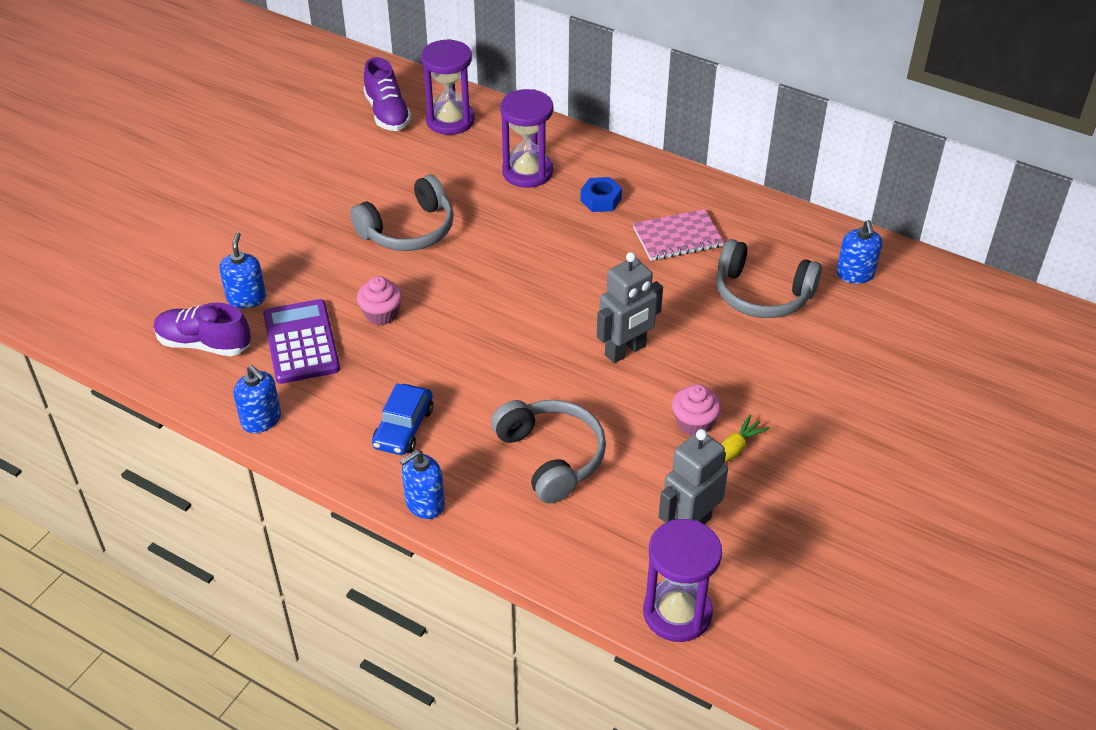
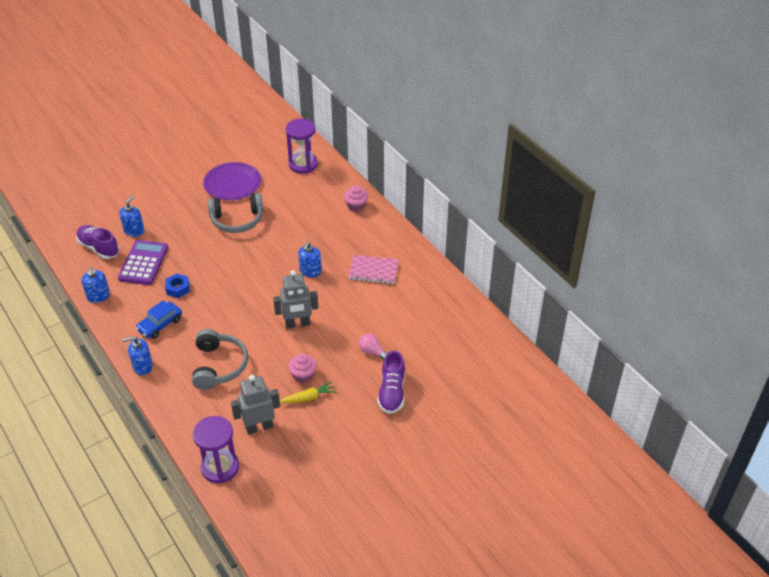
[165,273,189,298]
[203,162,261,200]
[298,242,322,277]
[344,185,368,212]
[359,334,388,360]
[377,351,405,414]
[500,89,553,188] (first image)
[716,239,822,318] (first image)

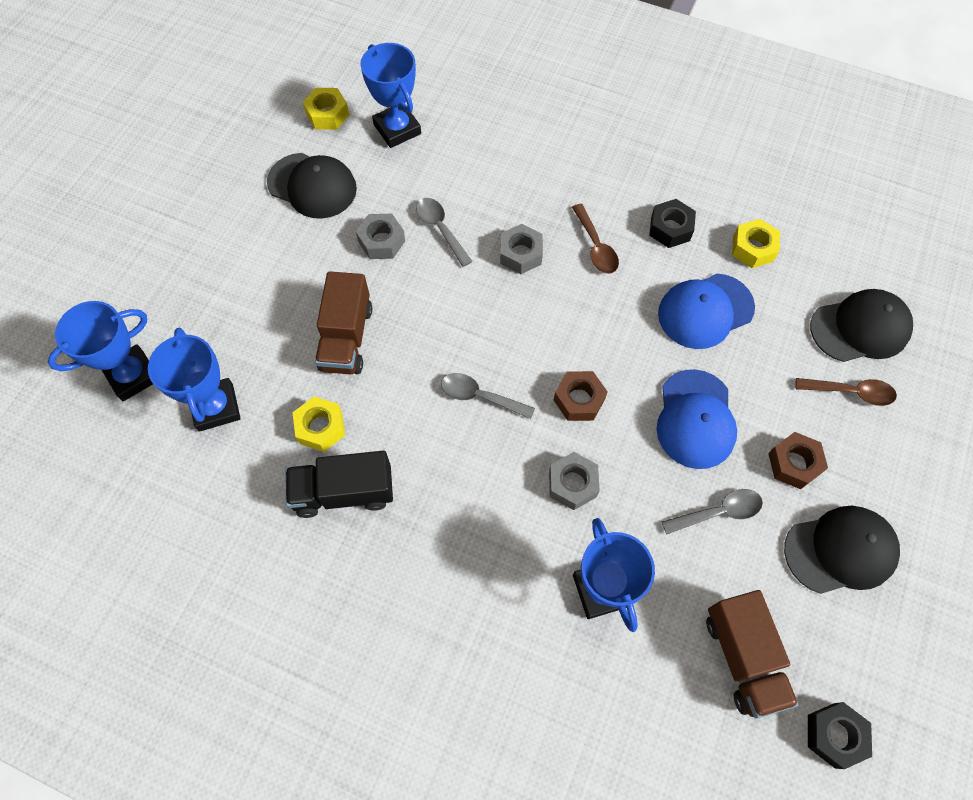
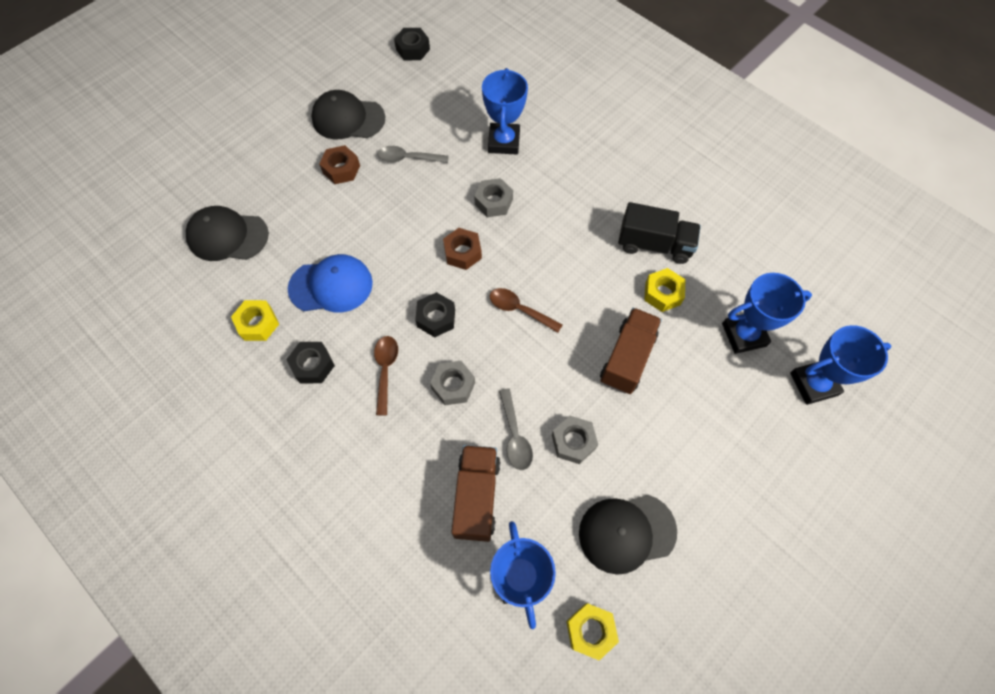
[415,292,455,337]
[451,445,500,542]
[490,288,563,333]
[579,495,677,575]
[722,273,812,354]
[441,373,535,419] (first image)
[657,369,737,469] (first image)

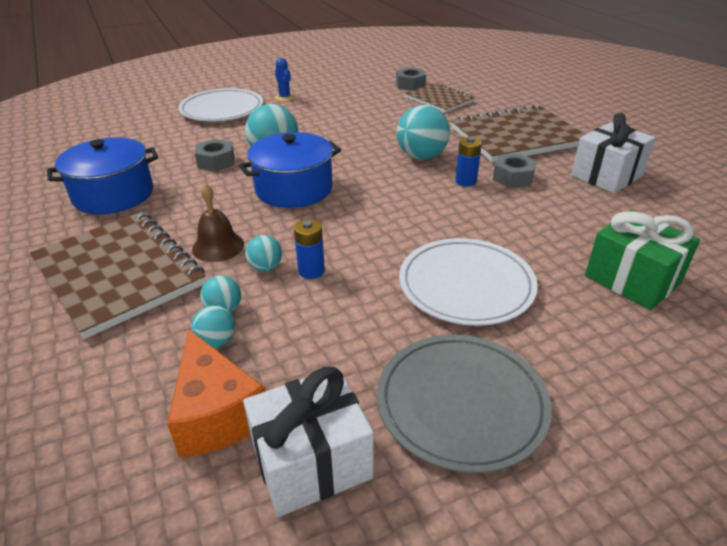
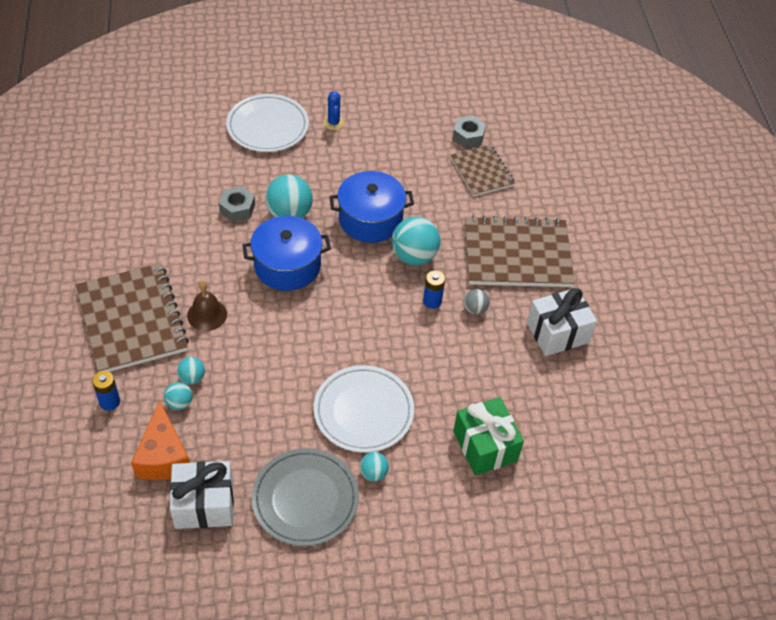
[92,371,120,411]
[329,171,414,243]
[360,452,389,481]
[464,289,490,315]

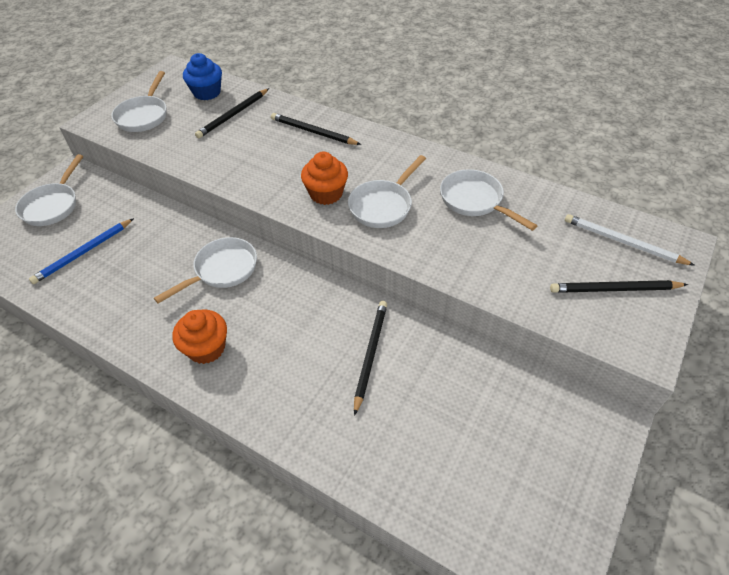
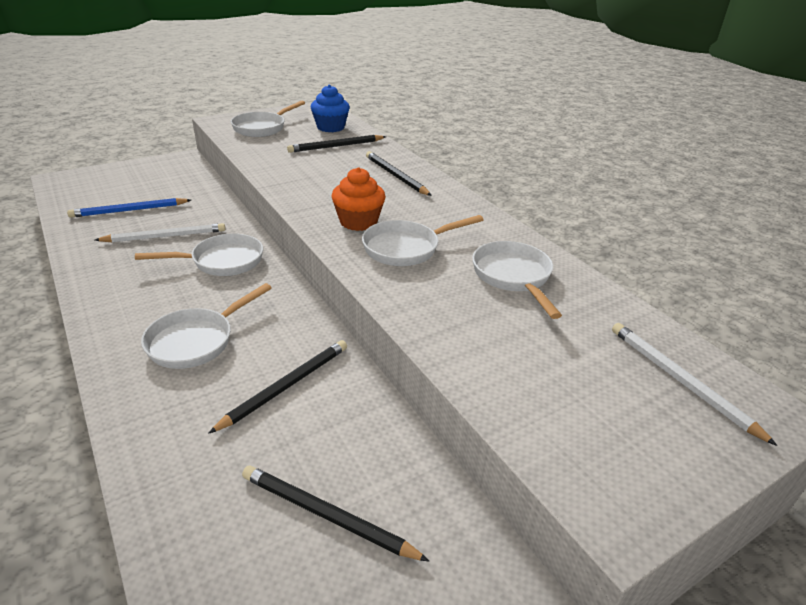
[95,223,225,242]
[141,283,272,369]
[242,466,429,561]
[173,310,227,364] (first image)

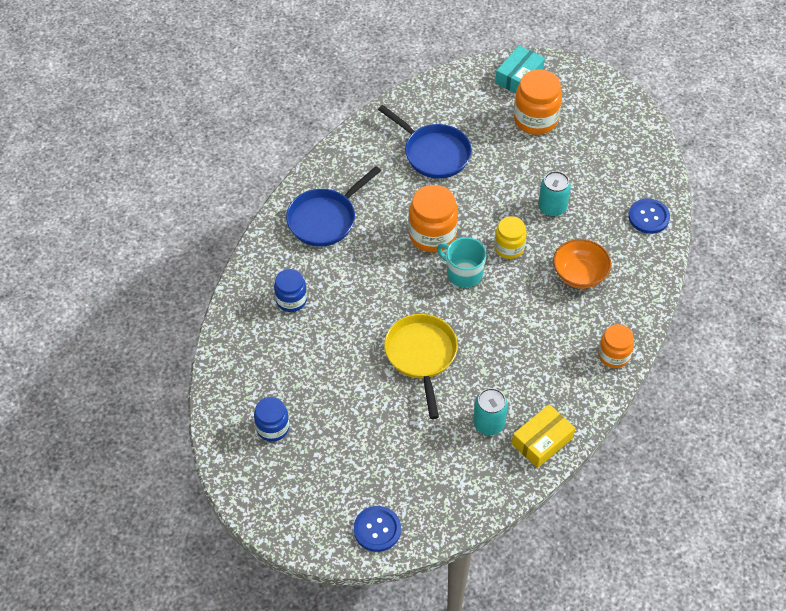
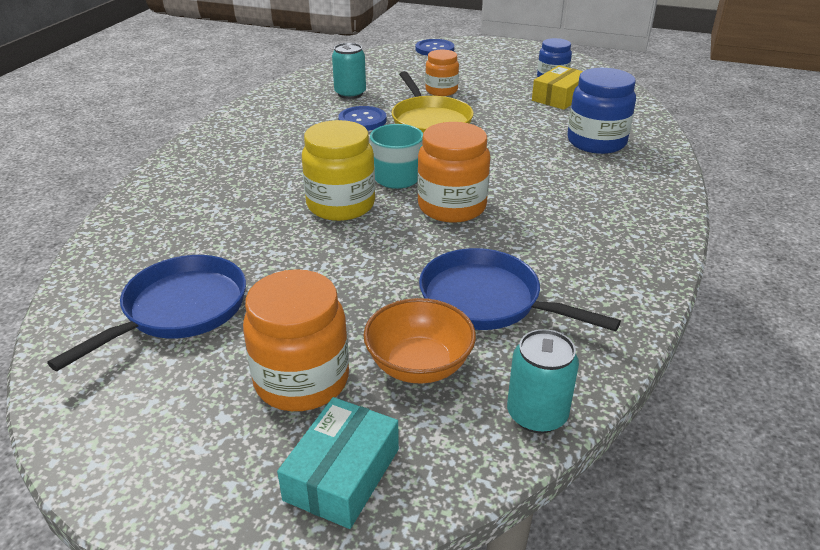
[47,255,246,371]
[302,120,375,221]
[338,106,387,131]
[363,298,476,383]
[425,50,459,96]
[507,329,579,433]
[532,65,583,110]
[567,68,636,154]

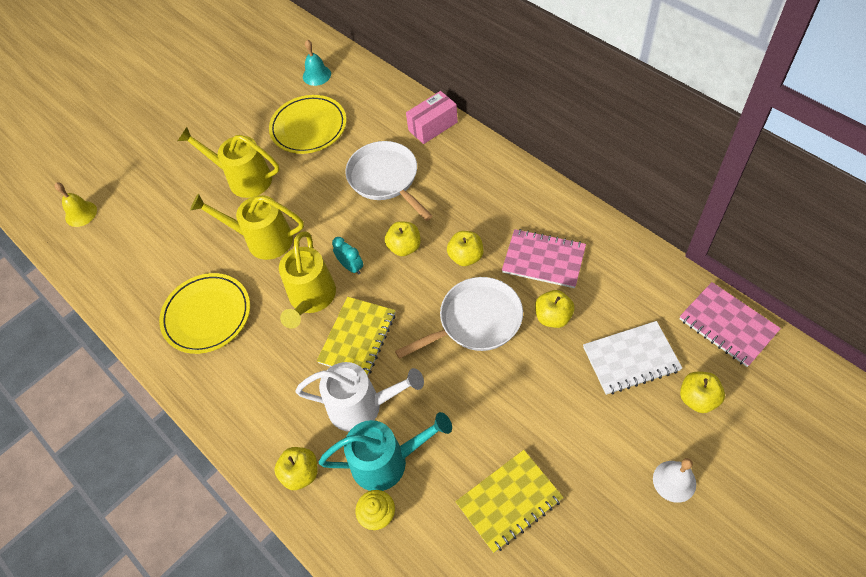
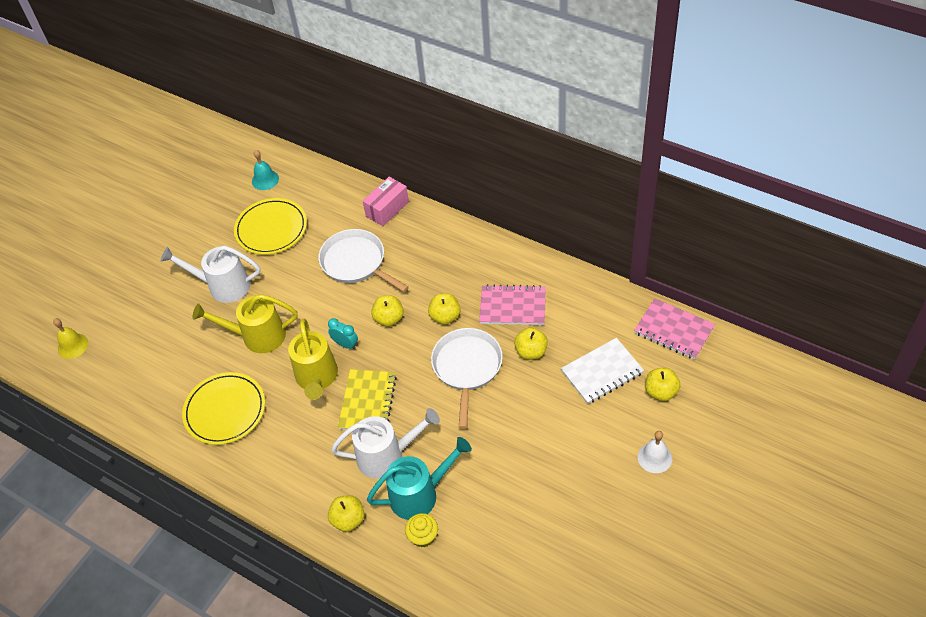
[161,246,260,303]
[431,328,503,429]
[455,450,563,553] (first image)

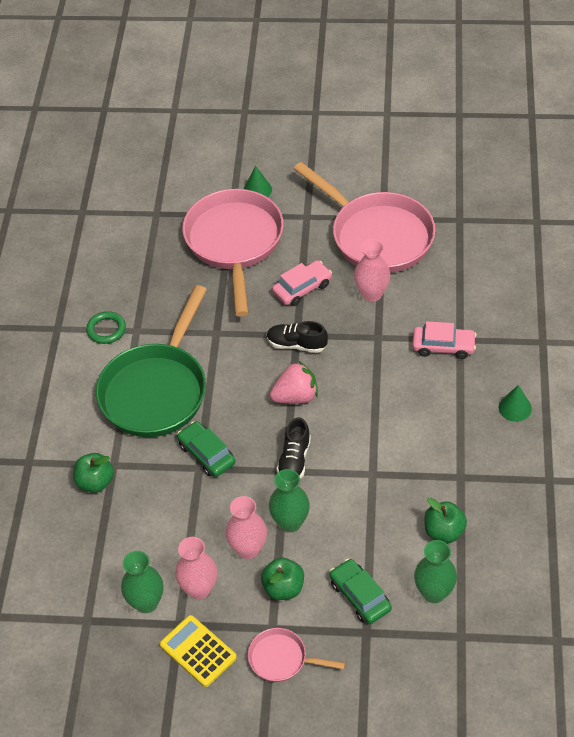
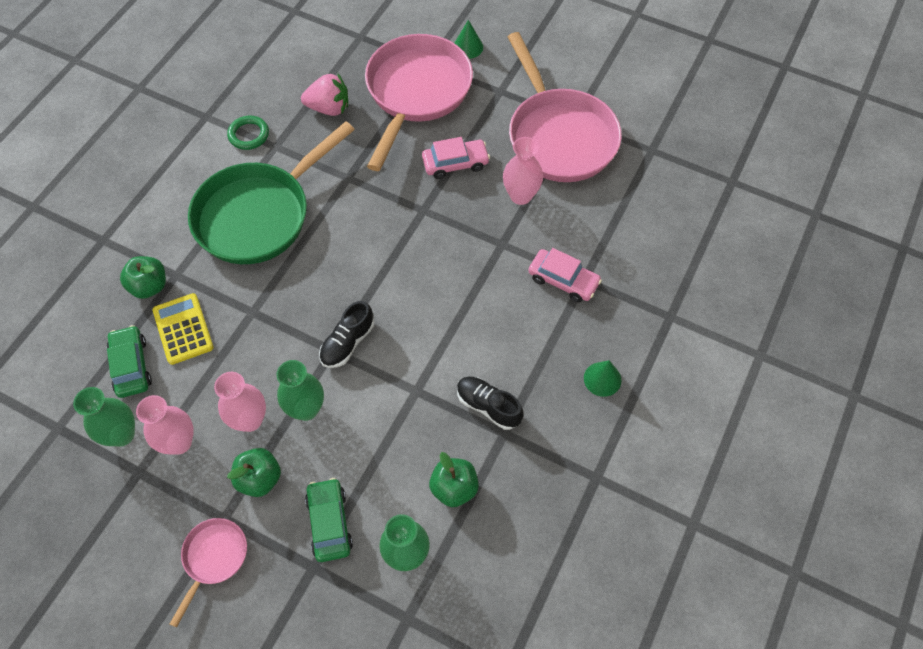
[107,325,152,398]
[152,293,214,365]
[170,518,247,627]
[301,74,348,116]
[457,377,523,430]

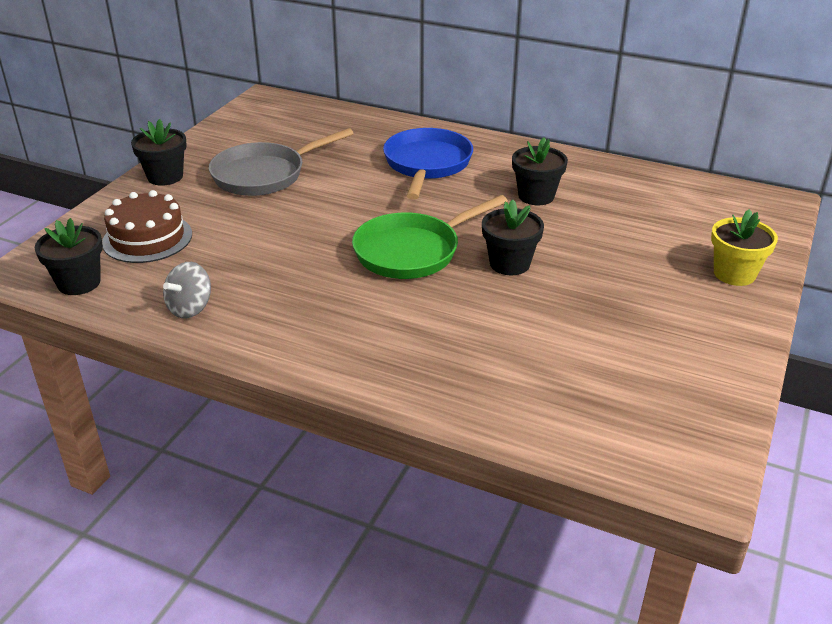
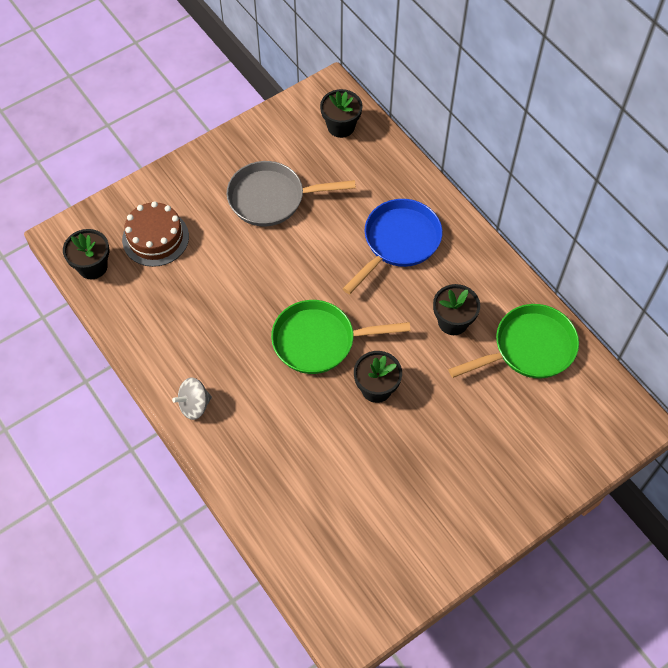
[172,377,212,420]
[320,89,363,138]
[448,304,579,378]
[711,209,778,286] (first image)

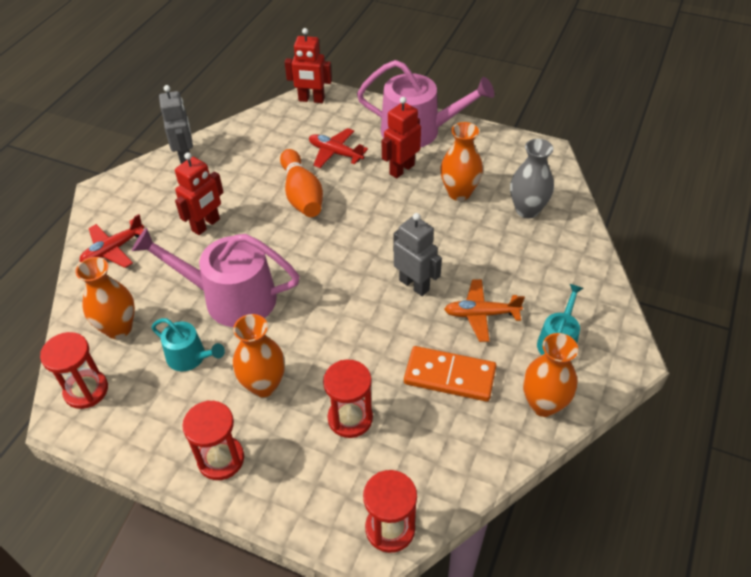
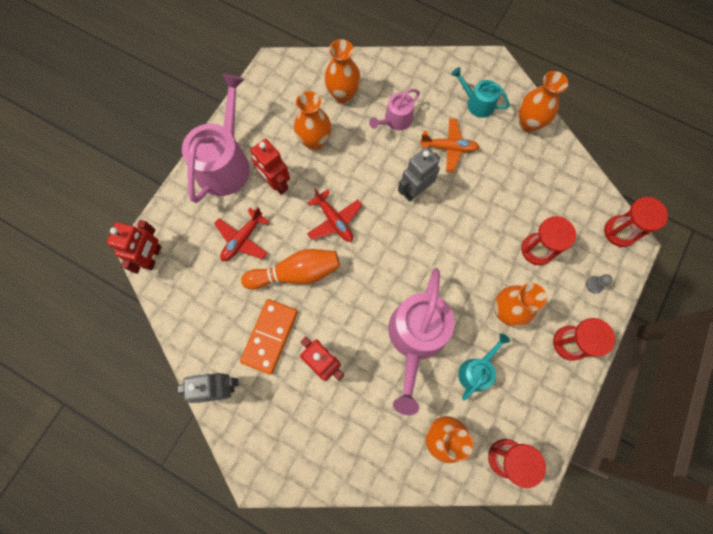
[240,299,298,375]
[307,188,362,242]
[324,39,361,104]
[369,89,420,130]
[420,118,479,173]
[586,274,612,294]

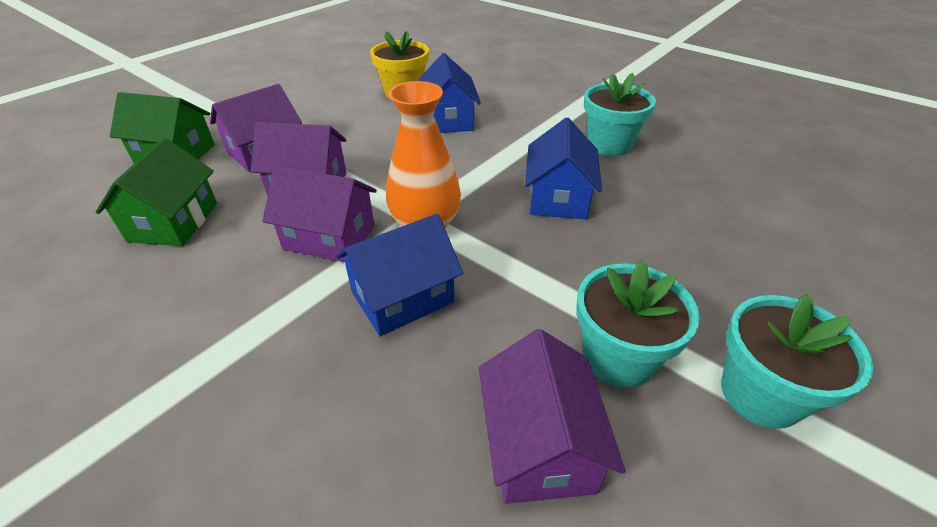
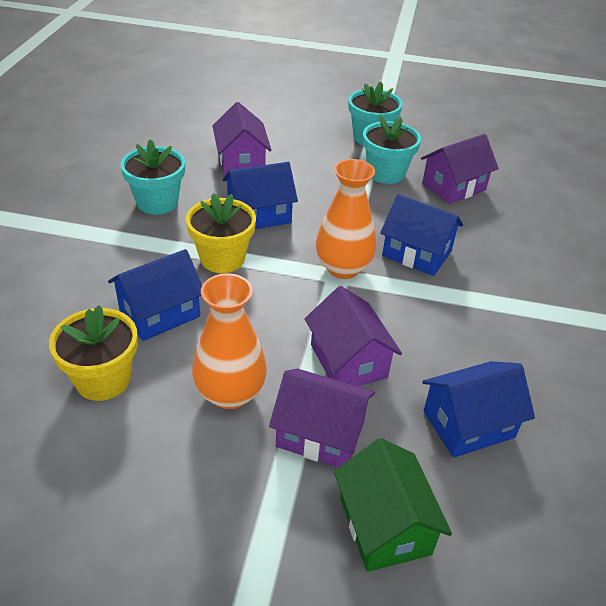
[186,193,256,273]
[192,273,267,409]
[212,102,272,176]
[422,361,535,458]

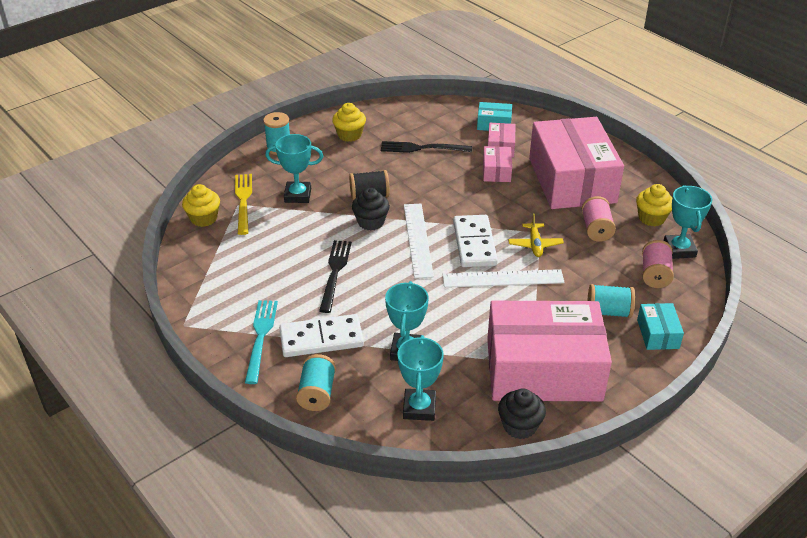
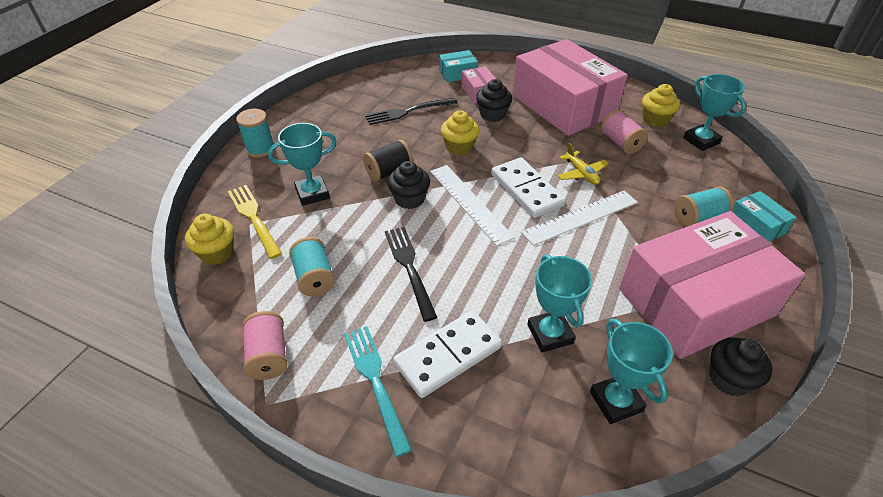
[242,311,287,380]
[289,237,335,296]
[441,110,479,155]
[476,79,512,122]

